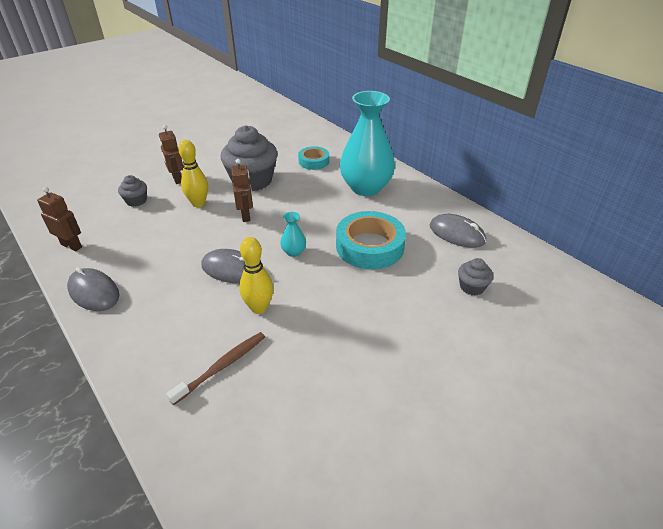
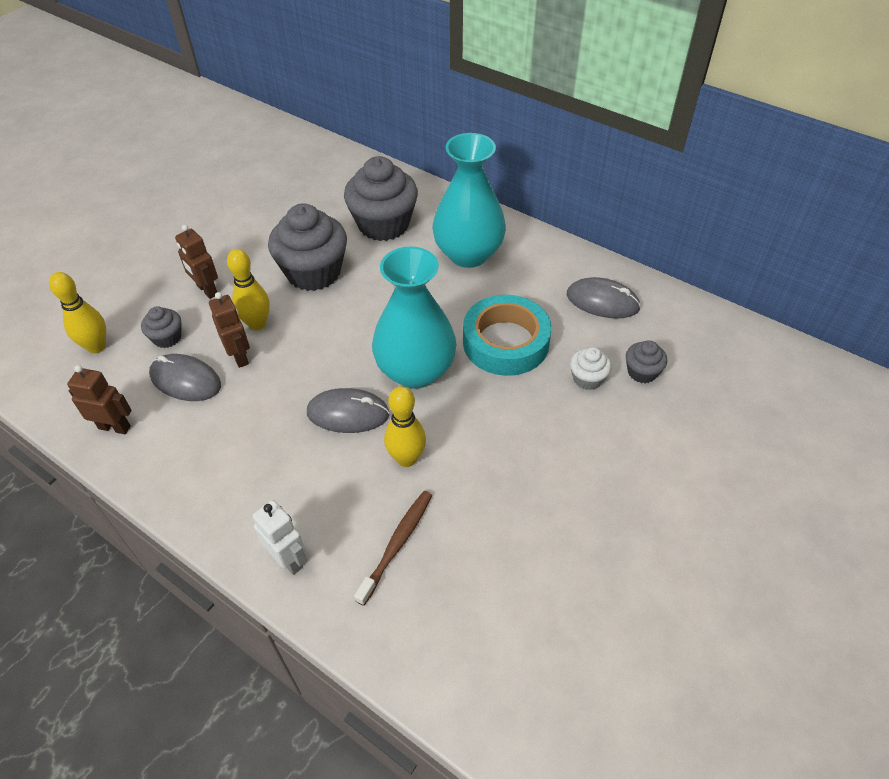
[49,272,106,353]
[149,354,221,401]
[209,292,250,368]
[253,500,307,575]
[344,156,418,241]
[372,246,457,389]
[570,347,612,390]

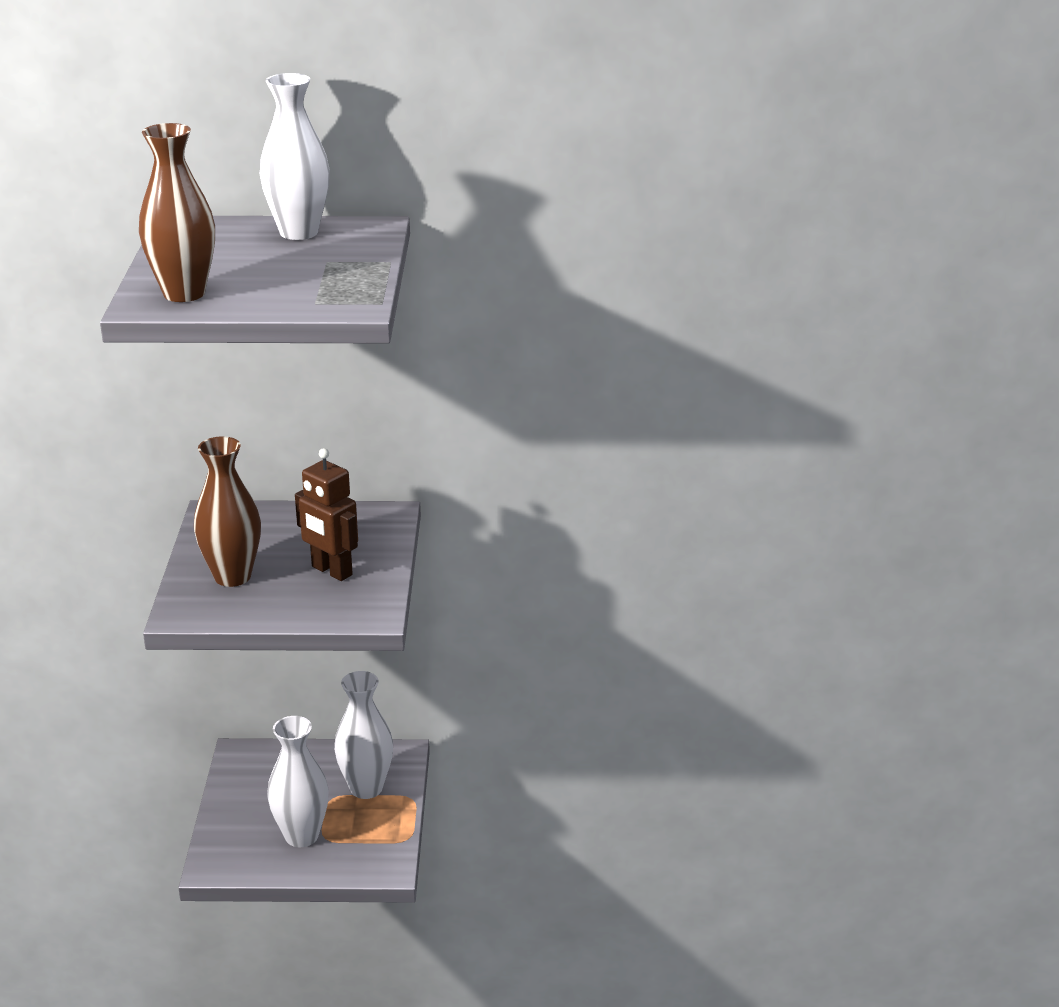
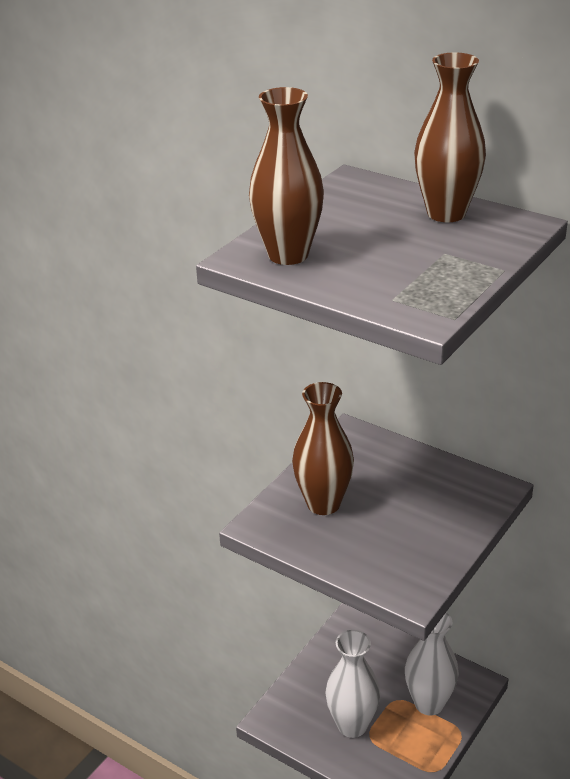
[414,52,486,222]
[295,448,358,581] (first image)

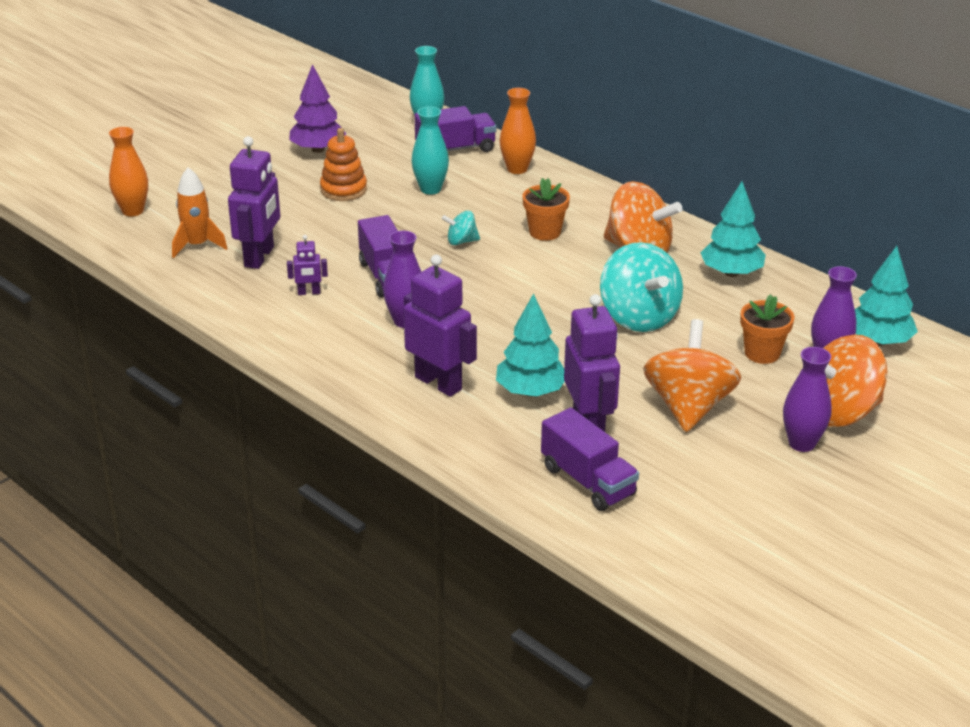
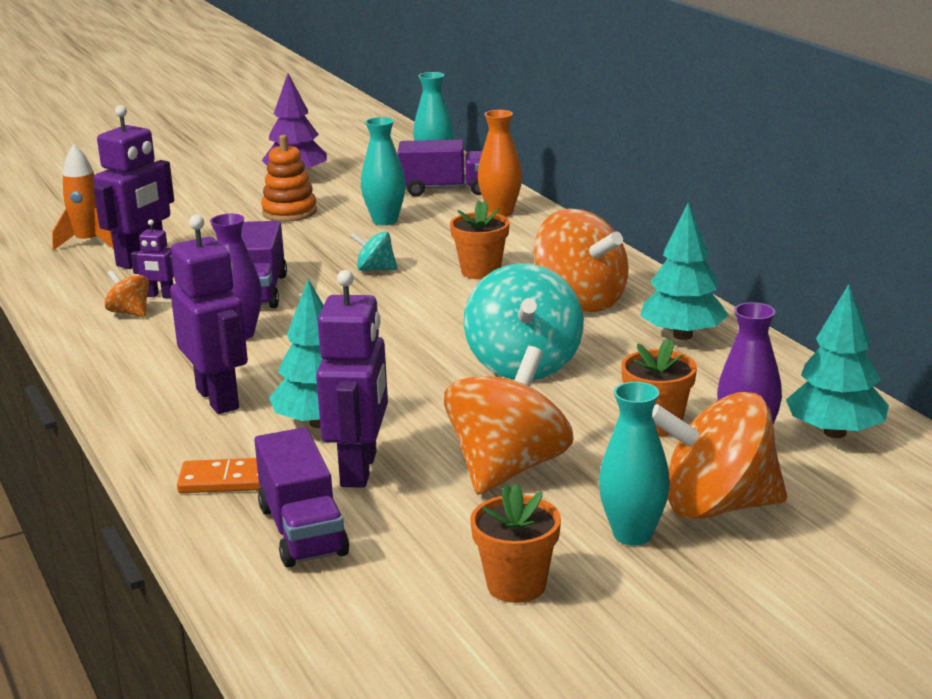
[105,270,149,317]
[177,458,261,493]
[470,483,561,603]
[599,382,670,546]
[109,127,148,216] (first image)

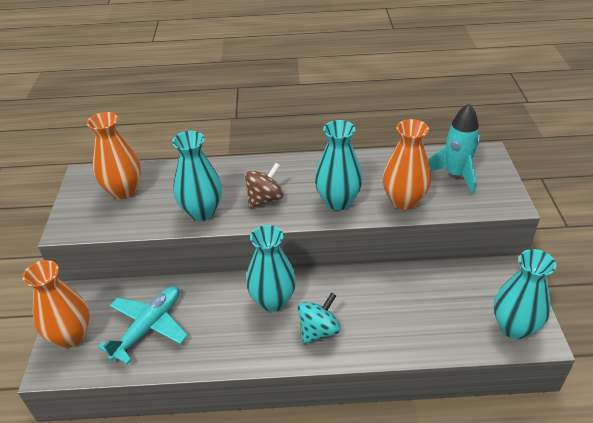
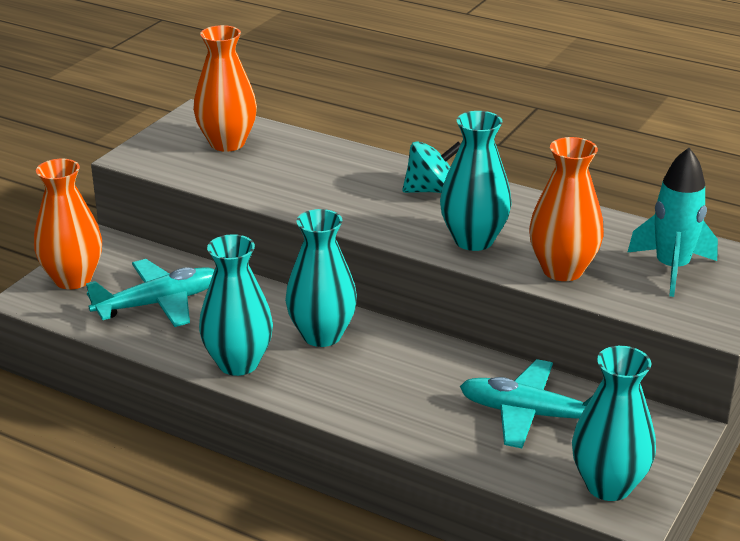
[199,234,273,376]
[402,141,460,193]
[460,359,592,448]
[245,163,284,208] (first image)

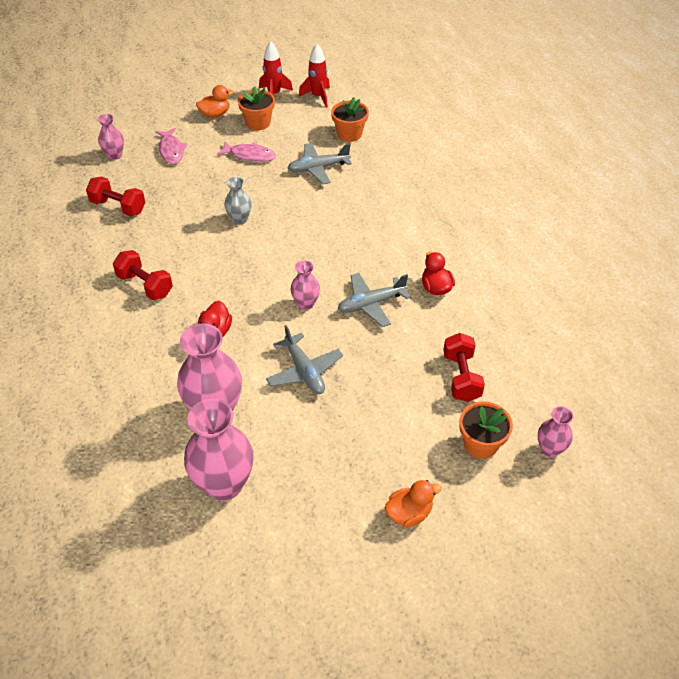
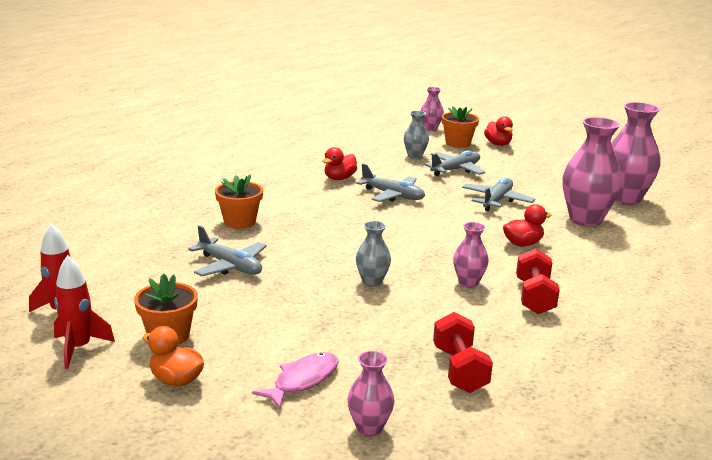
[215,175,263,229]
[404,111,429,159]
[424,150,485,176]
[453,222,489,288]
[484,116,513,146]
[217,141,276,162] (first image)
[385,480,442,527] (first image)

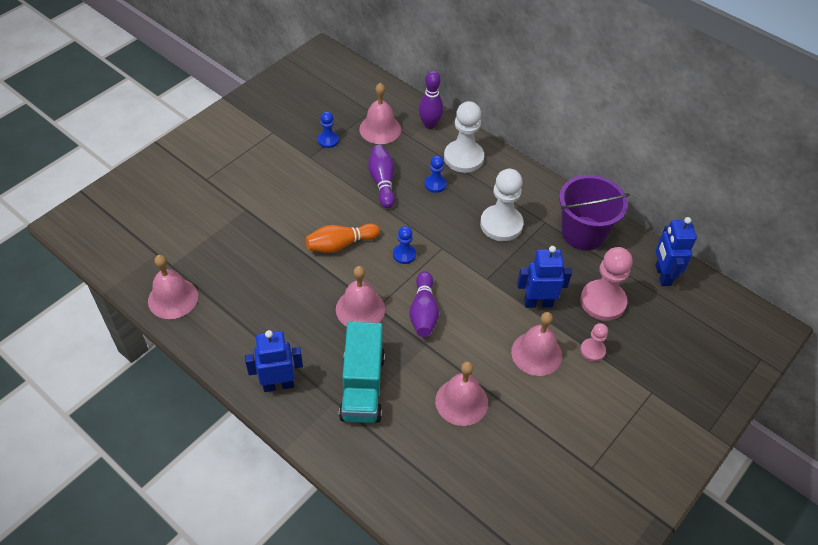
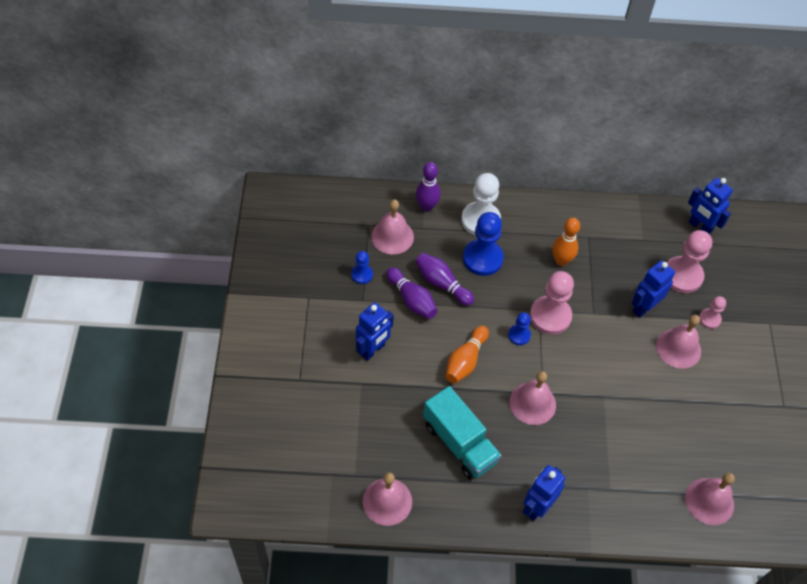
[356,302,394,361]
[386,267,437,319]
[423,386,501,480]
[463,212,504,276]
[530,271,574,335]
[552,218,580,266]
[685,473,735,525]
[559,175,630,251] (first image)

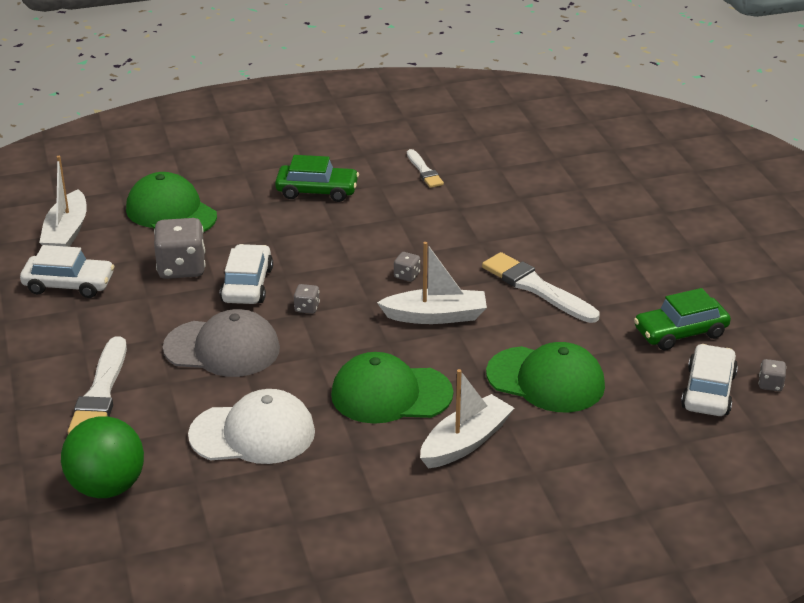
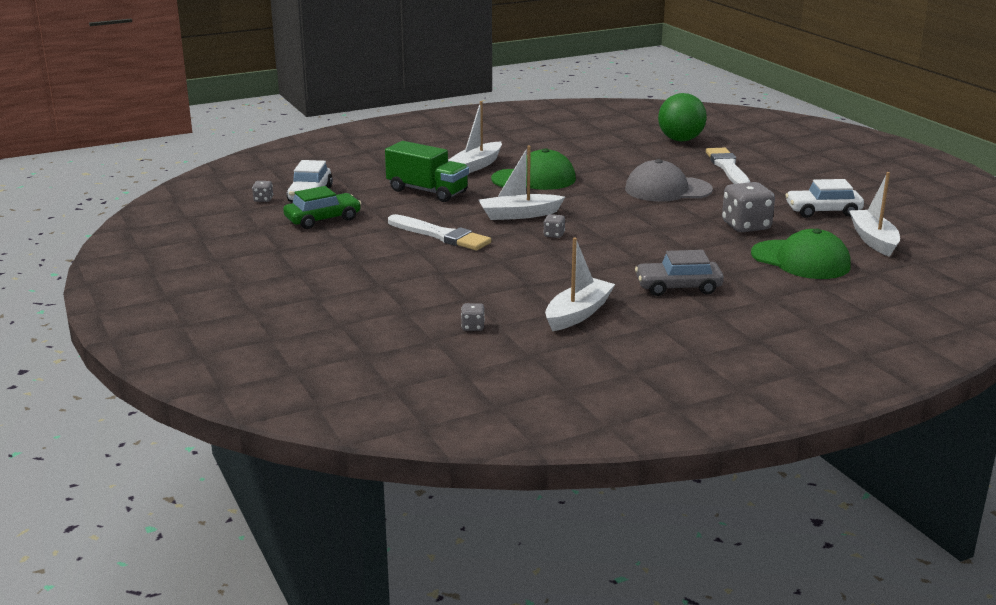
[385,141,469,202]
[461,303,485,331]
[545,237,615,331]
[635,250,724,296]
[188,389,315,464] (first image)
[220,244,273,304] (first image)

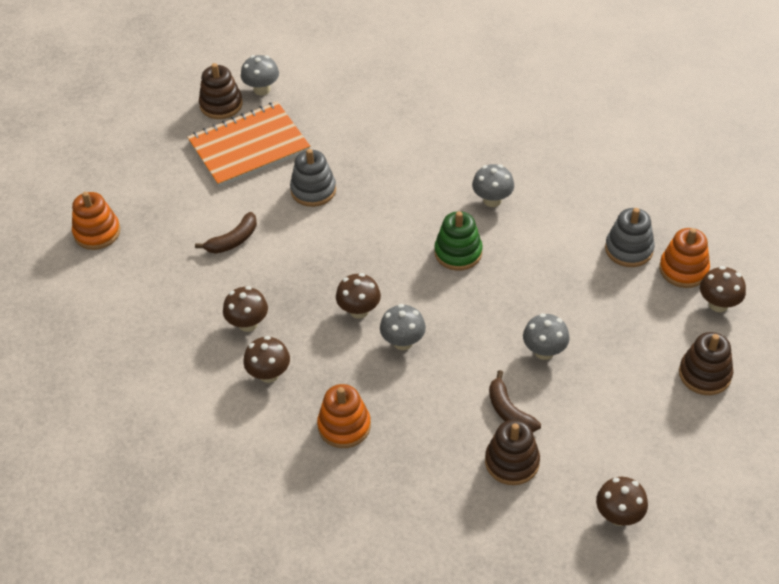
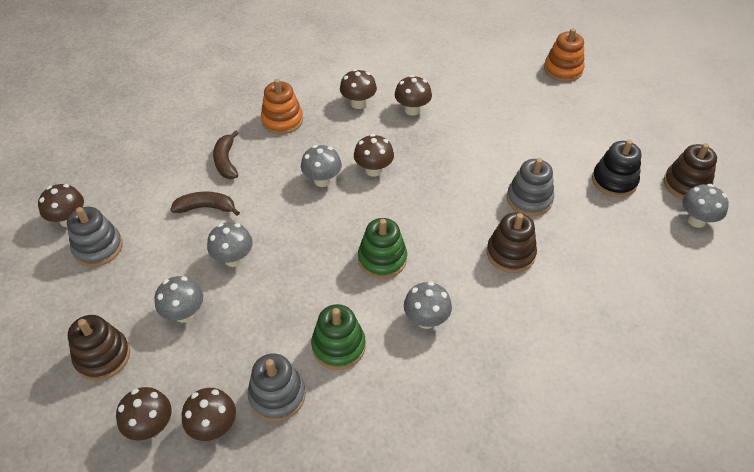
[67,207,123,267]
[154,276,203,323]
[182,388,236,441]
[213,131,239,179]
[311,304,366,370]
[487,212,537,273]
[592,140,641,197]

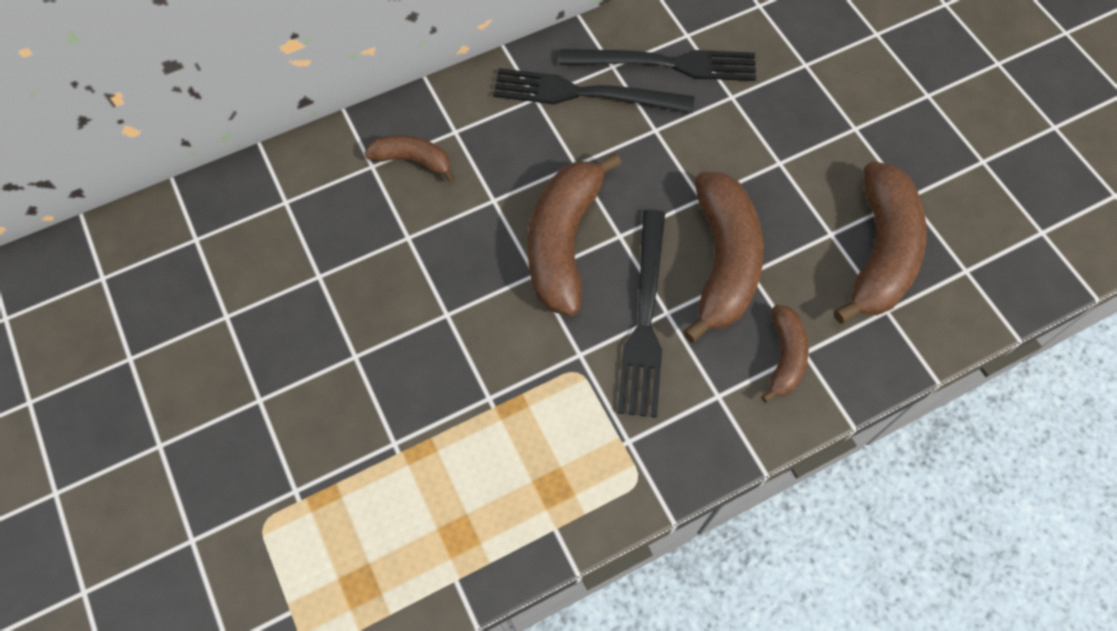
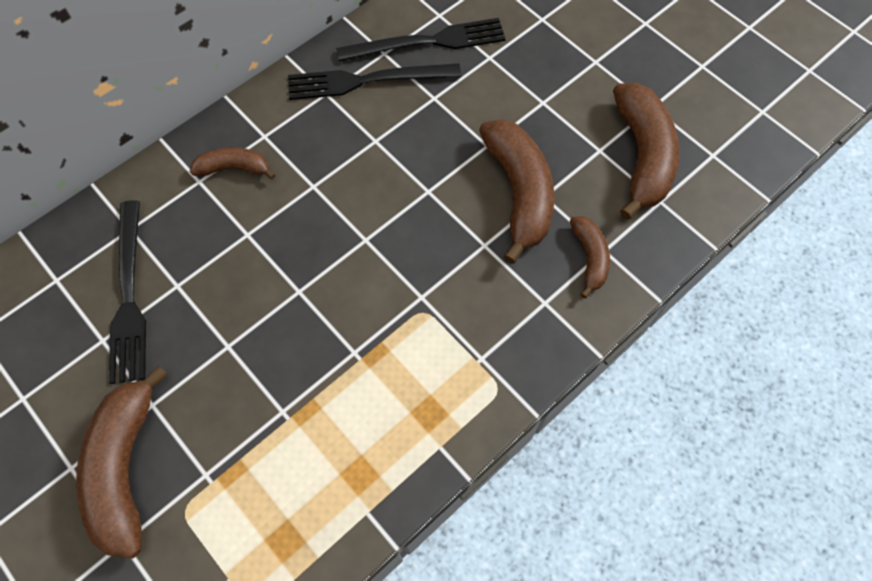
[76,366,168,559]
[109,200,146,384]

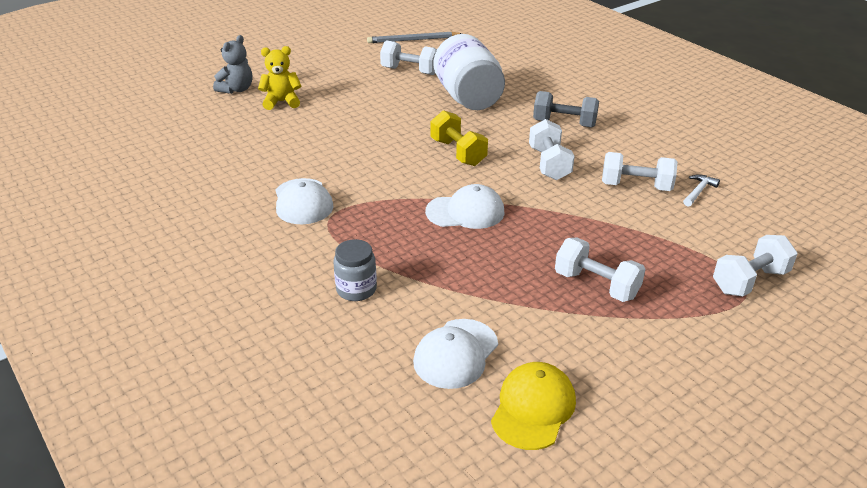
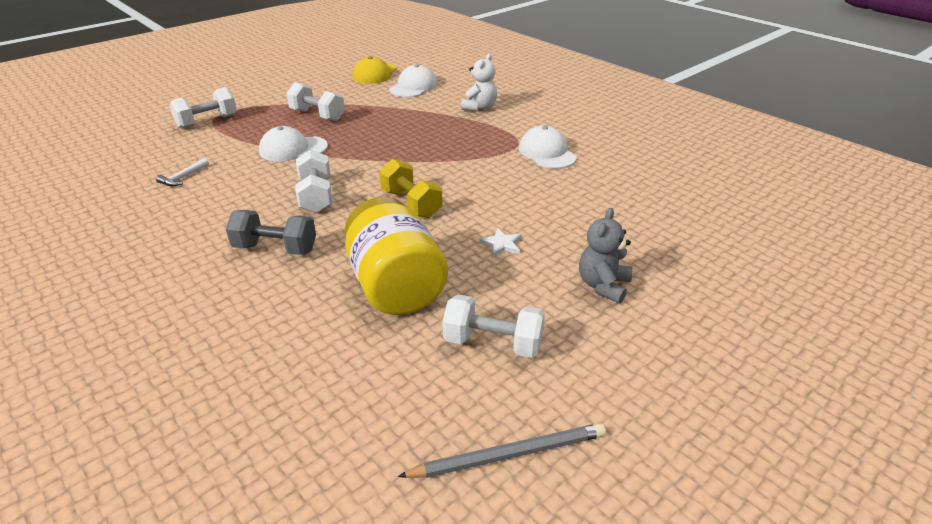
[259,126,328,162]
[344,197,448,315]
[461,54,497,111]
[479,228,522,257]
[579,208,632,304]
[258,46,301,110] (first image)
[602,152,677,191] (first image)

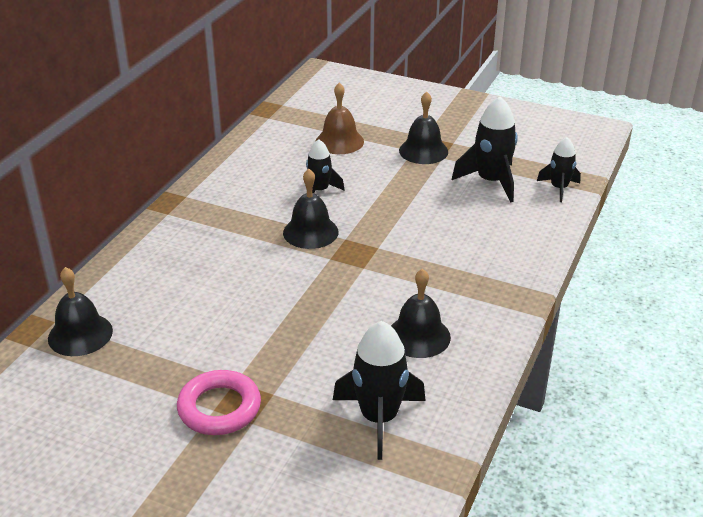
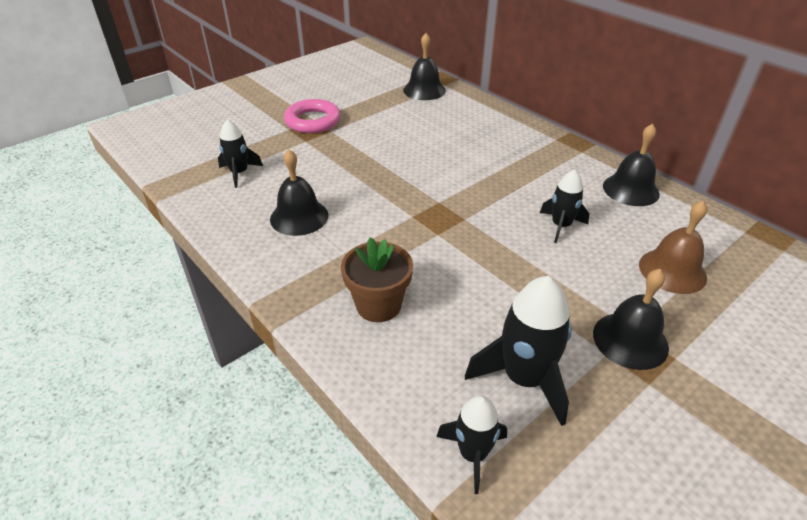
[218,119,263,188]
[341,237,413,322]
[603,123,660,206]

